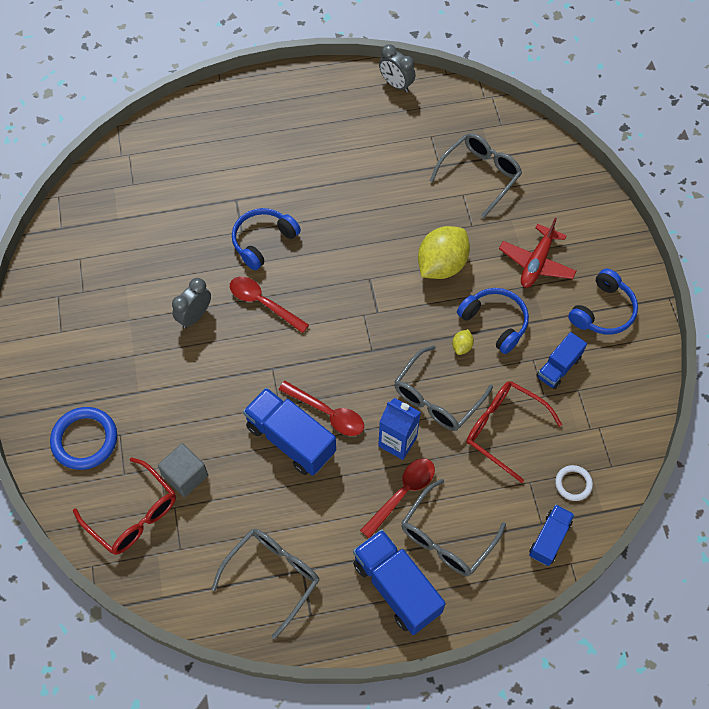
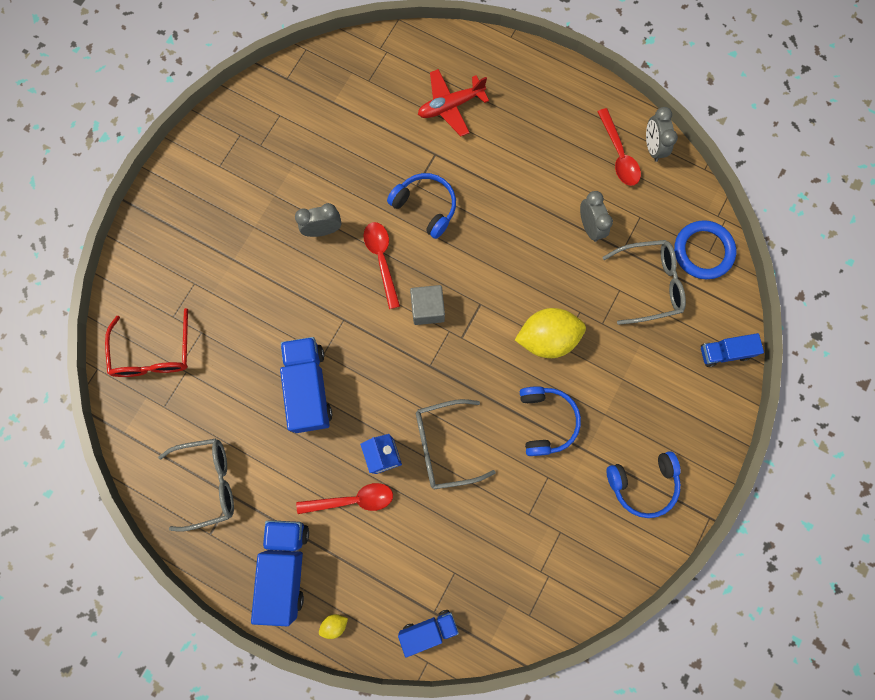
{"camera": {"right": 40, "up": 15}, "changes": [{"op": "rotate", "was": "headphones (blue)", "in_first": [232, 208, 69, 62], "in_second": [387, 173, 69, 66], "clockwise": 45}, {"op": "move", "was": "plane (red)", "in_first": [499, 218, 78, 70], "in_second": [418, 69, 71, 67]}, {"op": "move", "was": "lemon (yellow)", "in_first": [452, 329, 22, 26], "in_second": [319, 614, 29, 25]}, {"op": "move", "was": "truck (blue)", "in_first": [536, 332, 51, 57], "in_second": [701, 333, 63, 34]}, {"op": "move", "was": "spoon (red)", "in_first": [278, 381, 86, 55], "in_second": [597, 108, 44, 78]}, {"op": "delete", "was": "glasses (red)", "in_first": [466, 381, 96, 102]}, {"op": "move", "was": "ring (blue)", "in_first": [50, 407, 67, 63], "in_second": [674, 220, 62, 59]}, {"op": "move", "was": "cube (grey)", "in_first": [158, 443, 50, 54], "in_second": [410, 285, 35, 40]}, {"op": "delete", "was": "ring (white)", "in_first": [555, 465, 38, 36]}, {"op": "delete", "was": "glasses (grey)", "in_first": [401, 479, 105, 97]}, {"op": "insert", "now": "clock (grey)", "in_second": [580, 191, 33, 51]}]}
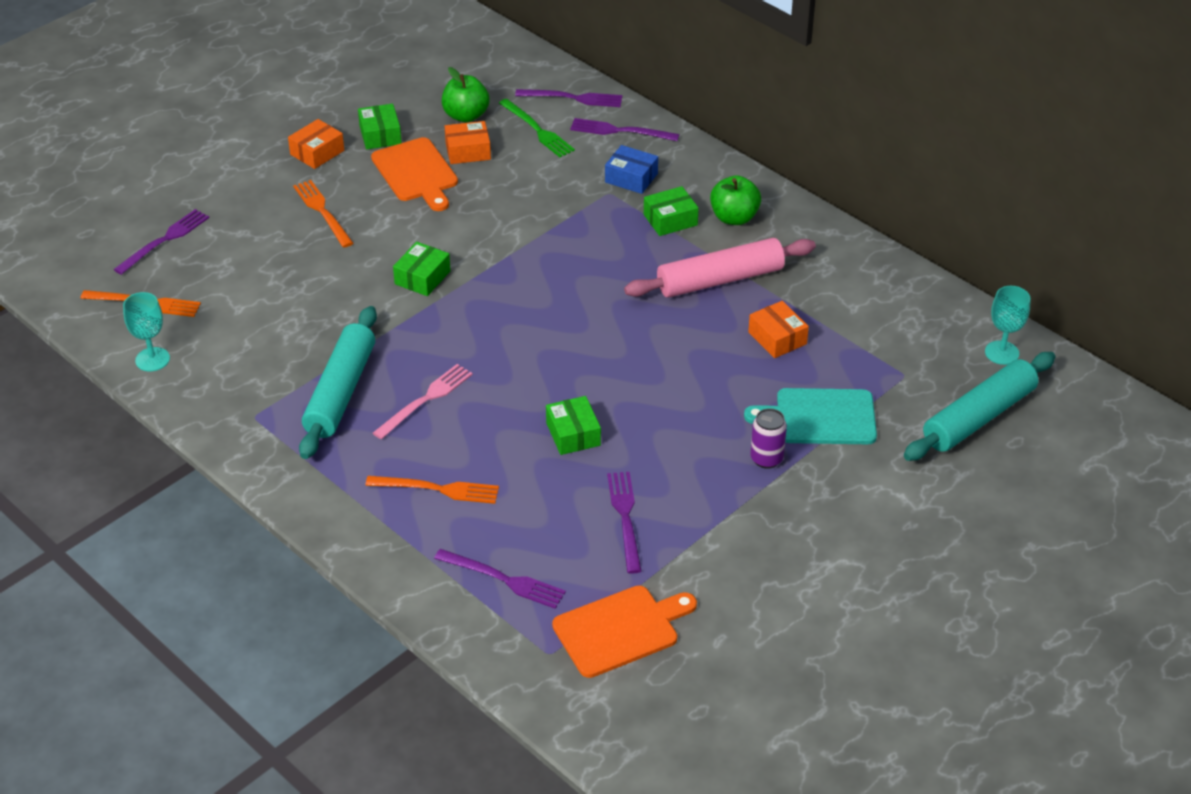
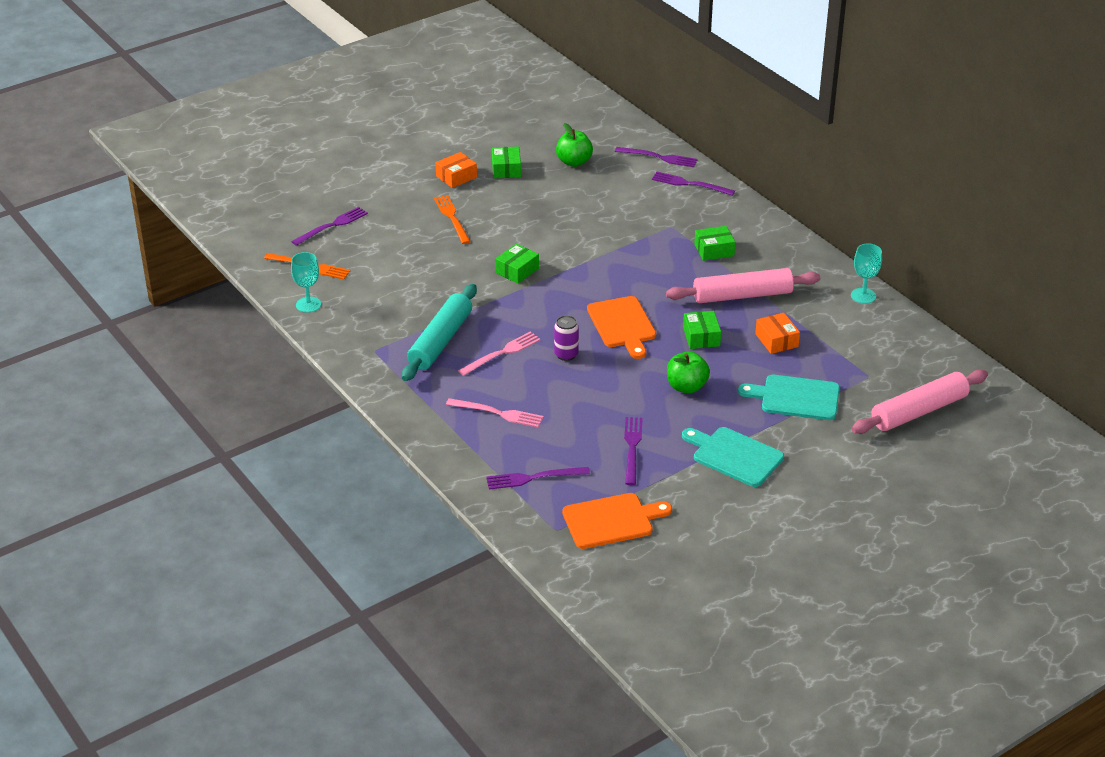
{"camera": {"right": 10, "up": -5}, "changes": [{"op": "delete", "was": "fork (green)", "in_first": [499, 99, 76, 58]}, {"op": "delete", "was": "box (orange)", "in_first": [445, 121, 46, 43]}, {"op": "move", "was": "cutting board (orange)", "in_first": [371, 137, 87, 74], "in_second": [587, 296, 69, 63]}, {"op": "delete", "was": "box (blue)", "in_first": [605, 145, 53, 49]}, {"op": "move", "was": "apple (green)", "in_first": [710, 175, 51, 50], "in_second": [667, 351, 43, 43]}, {"op": "move", "was": "goblet (turquoise)", "in_first": [985, 286, 45, 79], "in_second": [851, 243, 31, 61]}, {"op": "recolor", "was": "rolling pin (turquoise)", "now": "rolling pin (pink)", "in_first": [904, 352, 152, 109], "in_second": [851, 370, 137, 64]}, {"op": "move", "was": "box (green)", "in_first": [546, 396, 55, 59], "in_second": [683, 311, 38, 38]}, {"op": "move", "was": "can (purple)", "in_first": [750, 408, 37, 61], "in_second": [554, 315, 25, 46]}, {"op": "recolor", "was": "fork (orange)", "now": "fork (pink)", "in_first": [365, 476, 134, 28], "in_second": [446, 398, 97, 30]}, {"op": "rotate", "was": "fork (purple)", "in_first": [434, 549, 132, 60], "in_second": [486, 467, 104, 22], "clockwise": 135}, {"op": "insert", "now": "cutting board (turquoise)", "in_second": [682, 427, 102, 60]}]}
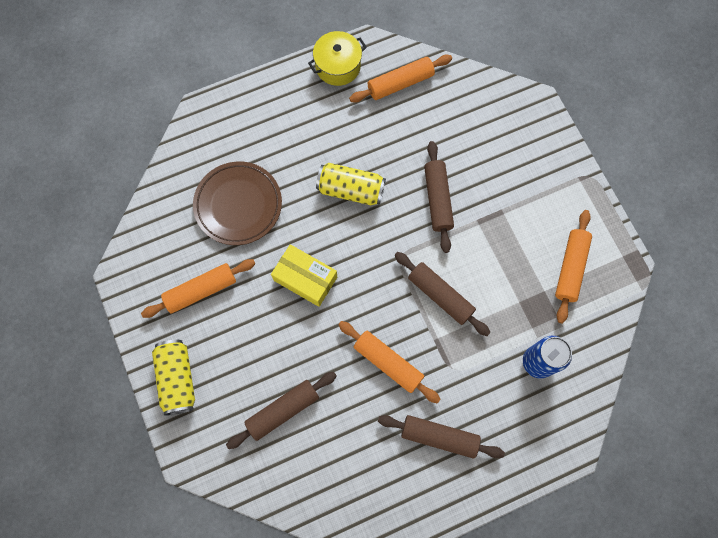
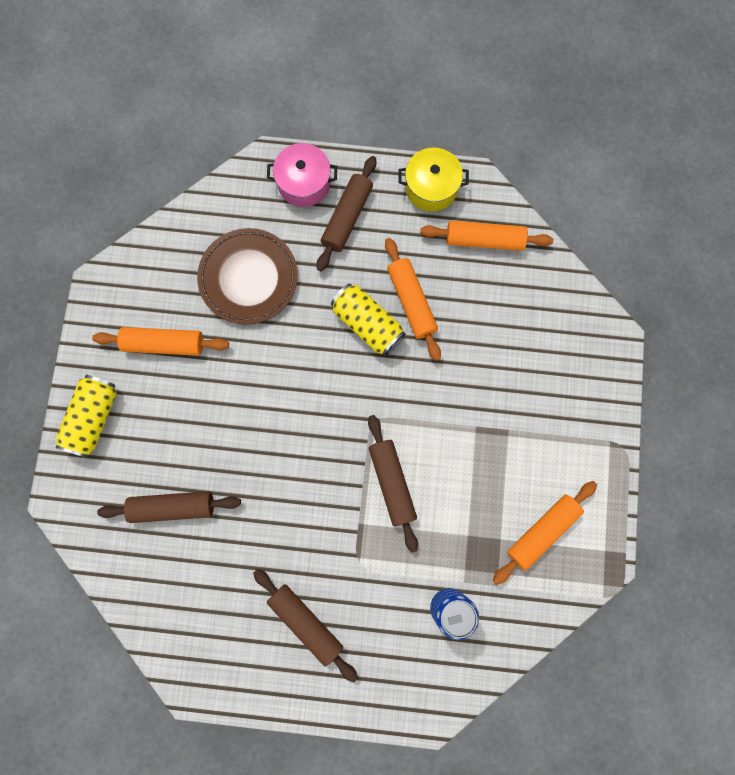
{"camera": {"right": 30, "up": 5}, "changes": [{"op": "move", "was": "rolling pin (brown)", "in_first": [424, 141, 30, 112], "in_second": [317, 156, 59, 115]}, {"op": "delete", "was": "box (yellow)", "in_first": [271, 244, 66, 63]}, {"op": "move", "was": "rolling pin (orange)", "in_first": [338, 321, 103, 82], "in_second": [385, 238, 56, 123]}, {"op": "insert", "now": "pot (pink)", "in_second": [267, 143, 70, 64]}]}
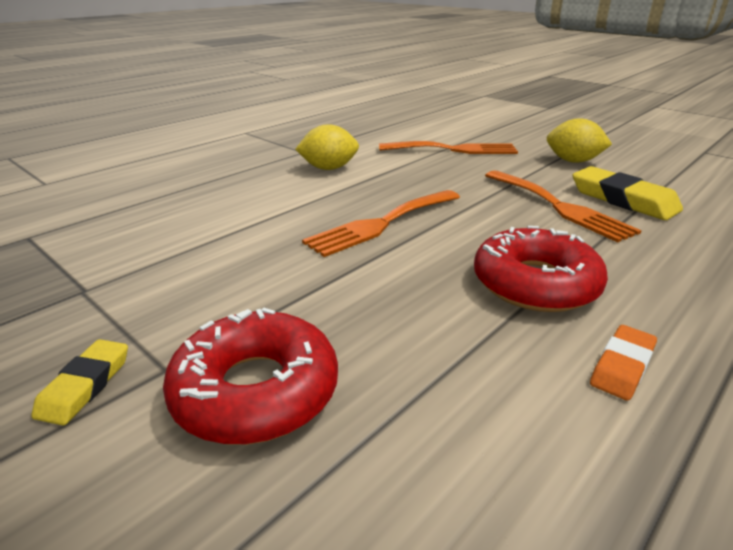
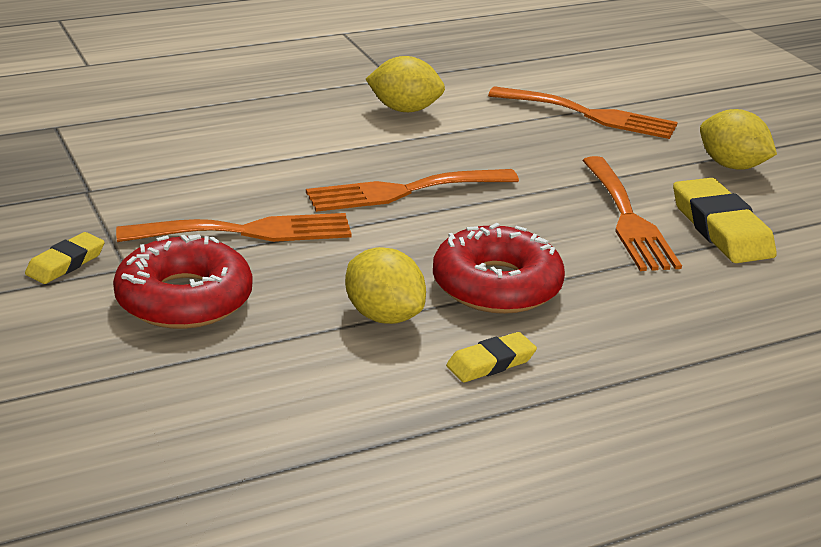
{"camera": {"right": 20, "up": 0}, "changes": [{"op": "recolor", "was": "eraser (orange)", "now": "eraser (yellow)", "in_first": [590, 325, 67, 76], "in_second": [446, 332, 91, 50]}, {"op": "insert", "now": "fork (orange)", "in_second": [116, 213, 236, 29]}, {"op": "insert", "now": "lemon (yellow)", "in_second": [345, 247, 81, 77]}]}
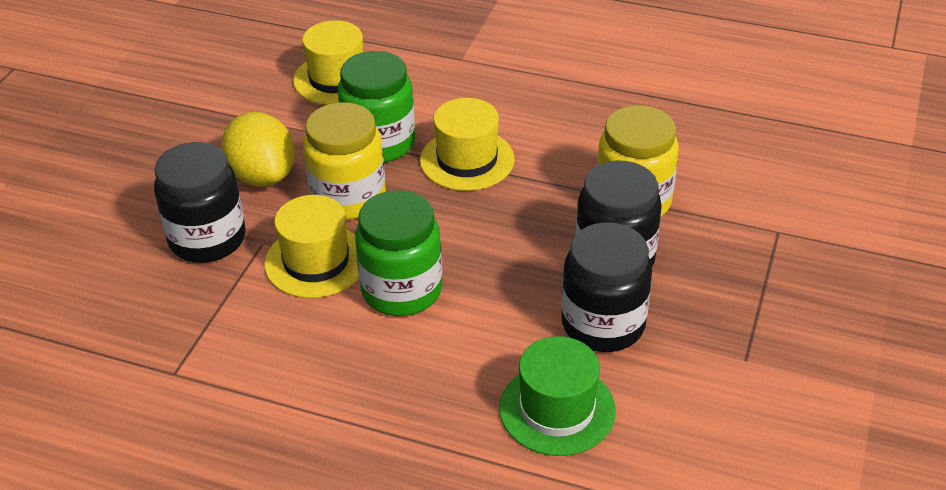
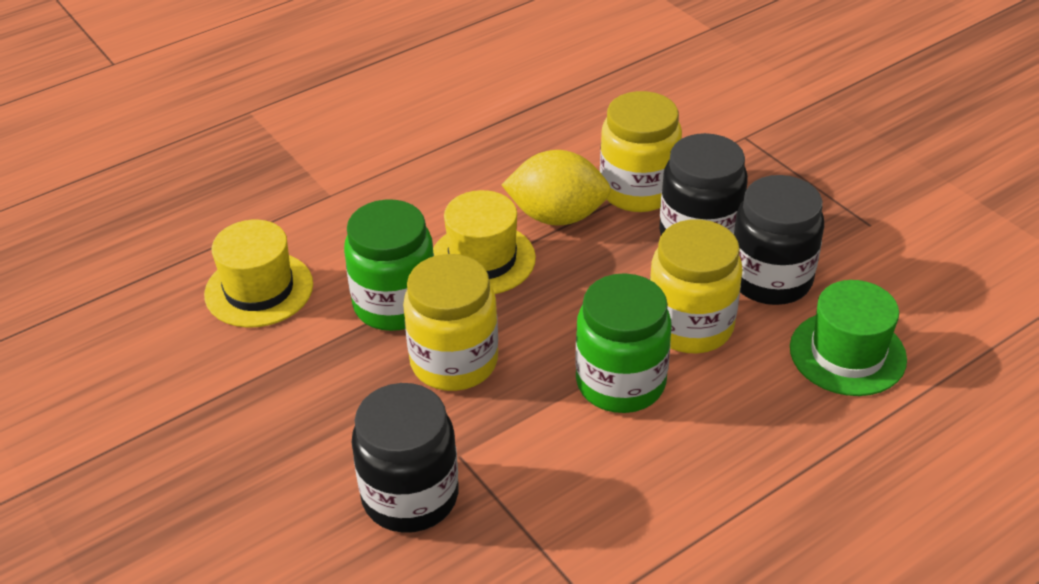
{"camera": {"right": -55, "up": 0}, "changes": [{"op": "move", "was": "lemon (yellow)", "in_first": [221, 112, 74, 74], "in_second": [501, 150, 110, 75]}, {"op": "delete", "was": "hat (yellow)", "in_first": [264, 195, 95, 103]}, {"op": "insert", "now": "jar (yellow)", "in_second": [650, 219, 93, 134]}]}
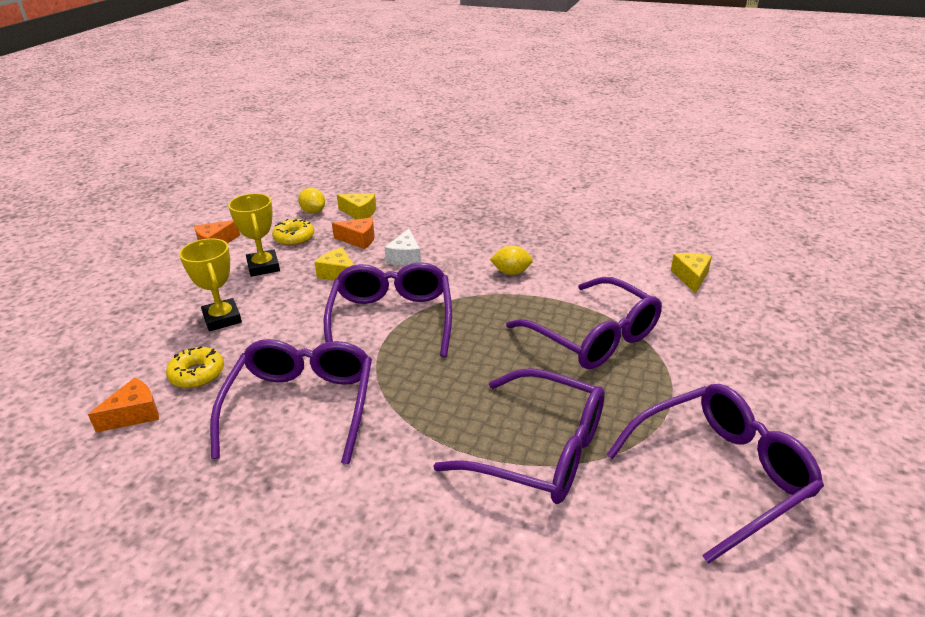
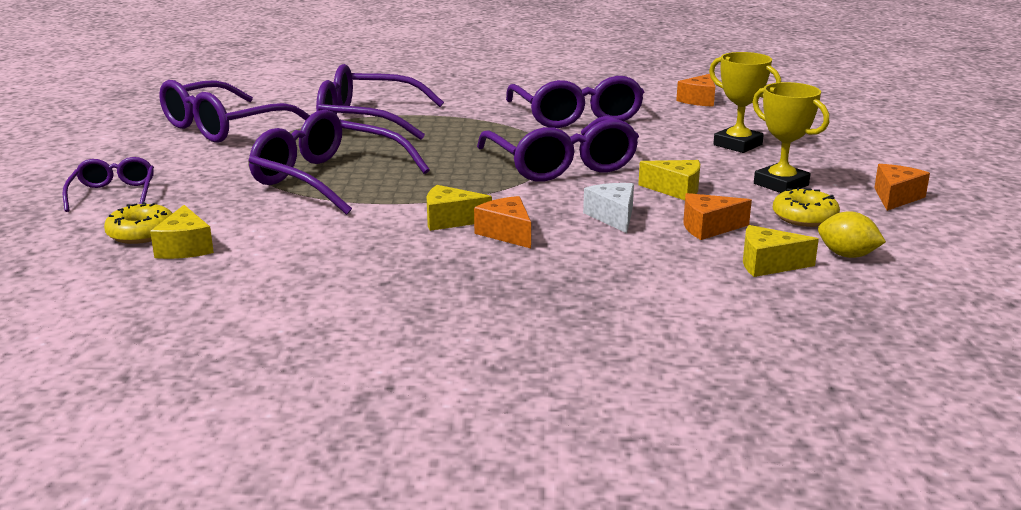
{"camera": {"right": 160, "up": -10}, "changes": [{"op": "replace", "was": "lemon (yellow)", "now": "cheese (yellow)", "in_first": [490, 245, 43, 30], "in_second": [427, 185, 65, 46]}, {"op": "move", "was": "donut (yellow)", "in_first": [166, 346, 58, 42], "in_second": [104, 202, 69, 42]}, {"op": "insert", "now": "glasses (purple)", "in_second": [63, 157, 91, 55]}, {"op": "insert", "now": "cheese (orange)", "in_second": [474, 196, 57, 52]}]}
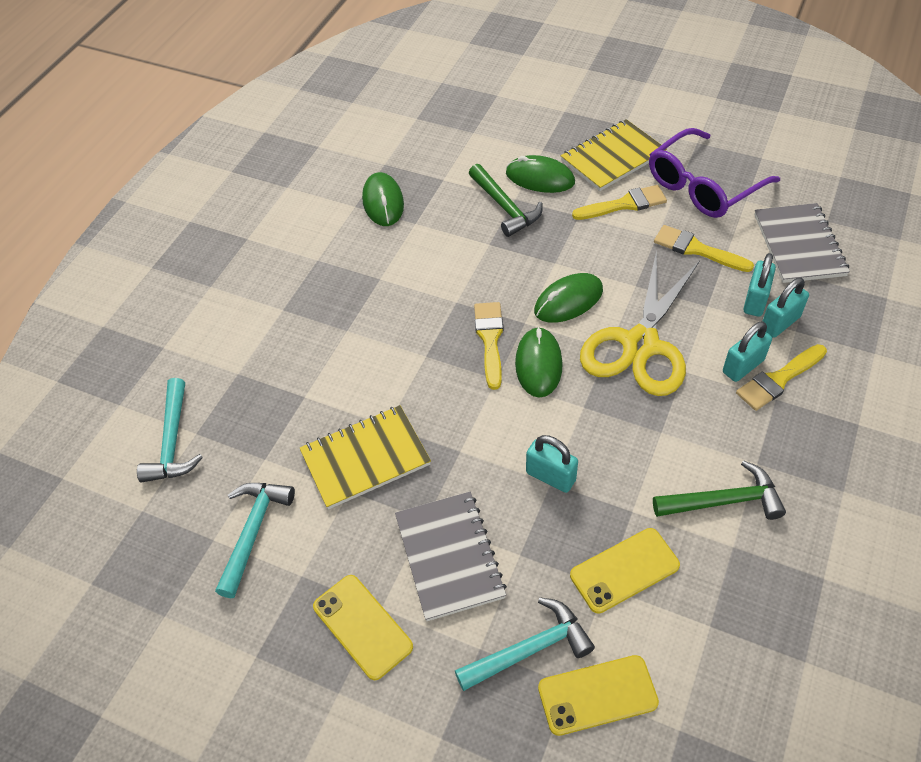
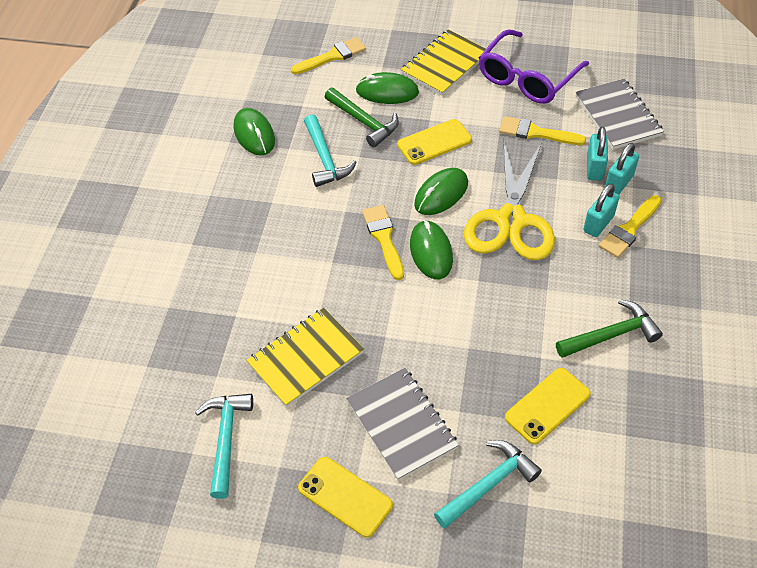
{"camera": {"right": -15, "up": 0}, "changes": [{"op": "move", "was": "brush (yellow)", "in_first": [572, 185, 95, 35], "in_second": [291, 37, 75, 37]}, {"op": "move", "was": "hammer (turquoise)", "in_first": [137, 378, 66, 105], "in_second": [304, 114, 53, 73]}, {"op": "delete", "was": "padlock (turquoise)", "in_first": [526, 435, 52, 58]}, {"op": "move", "was": "phone (yellow)", "in_first": [538, 655, 121, 81], "in_second": [397, 119, 75, 46]}]}
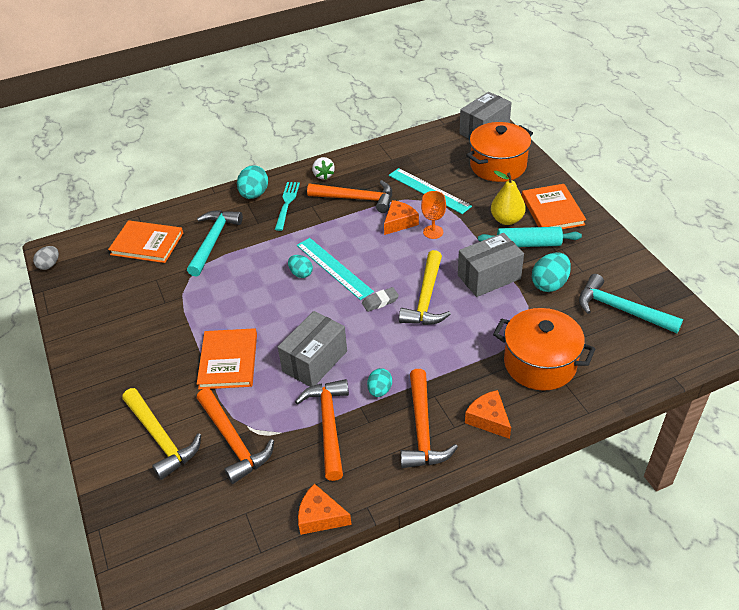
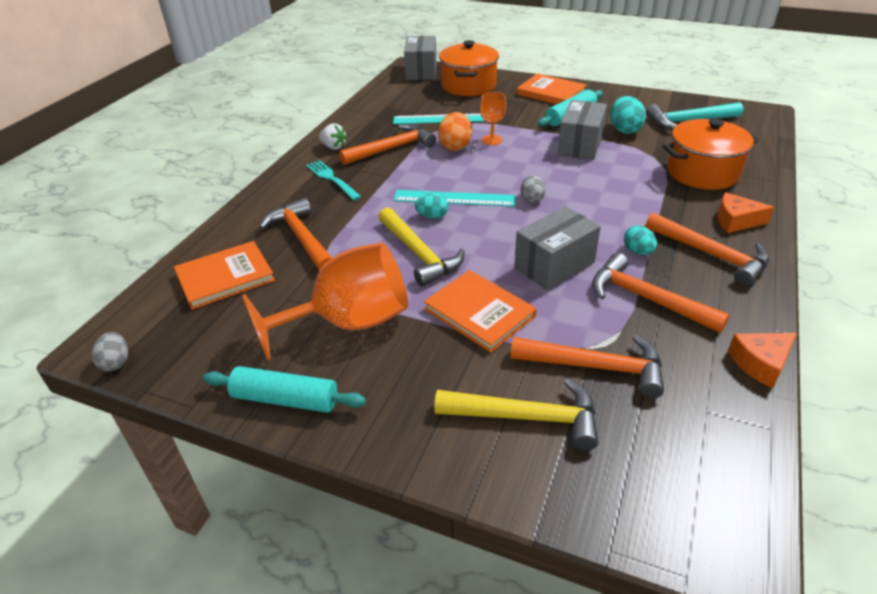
{"camera": {"right": -45, "up": -5}, "changes": [{"op": "delete", "was": "egg (turquoise)", "in_first": [237, 165, 31, 34]}, {"op": "delete", "was": "pear (yellow)", "in_first": [491, 171, 35, 54]}, {"op": "replace", "was": "cheese (orange)", "now": "egg (orange)", "in_first": [384, 200, 35, 35], "in_second": [438, 112, 34, 39]}, {"op": "recolor", "was": "hammer (turquoise)", "now": "hammer (orange)", "in_first": [187, 210, 56, 67], "in_second": [259, 198, 73, 72]}, {"op": "move", "was": "hammer (yellow)", "in_first": [399, 250, 52, 75], "in_second": [378, 207, 86, 80]}, {"op": "replace", "was": "eraser (grey)", "now": "egg (grey)", "in_first": [362, 287, 37, 25], "in_second": [521, 175, 25, 28]}, {"op": "rotate", "was": "box (grey)", "in_first": [278, 311, 69, 76], "in_second": [514, 206, 87, 84], "clockwise": 60}, {"op": "insert", "now": "goblet (orange)", "in_second": [242, 242, 166, 118]}, {"op": "insert", "now": "rolling pin (turquoise)", "in_second": [203, 366, 163, 47]}]}
